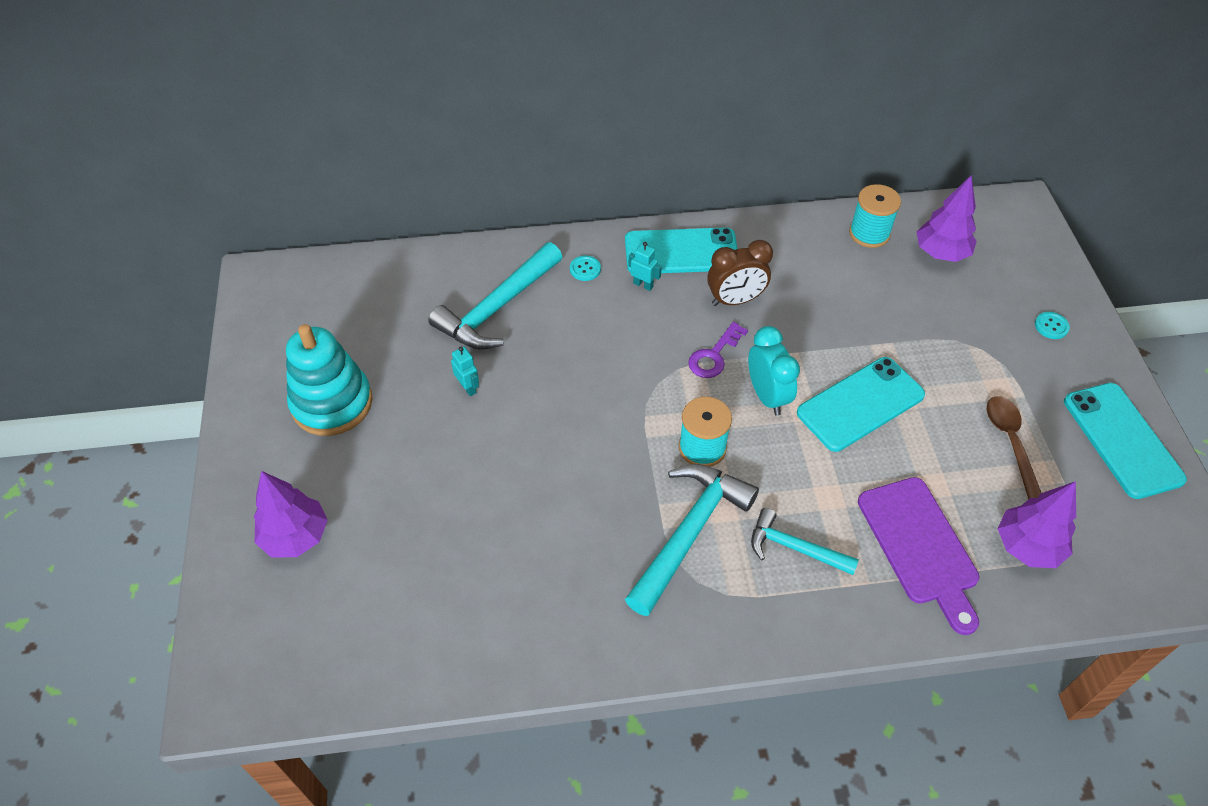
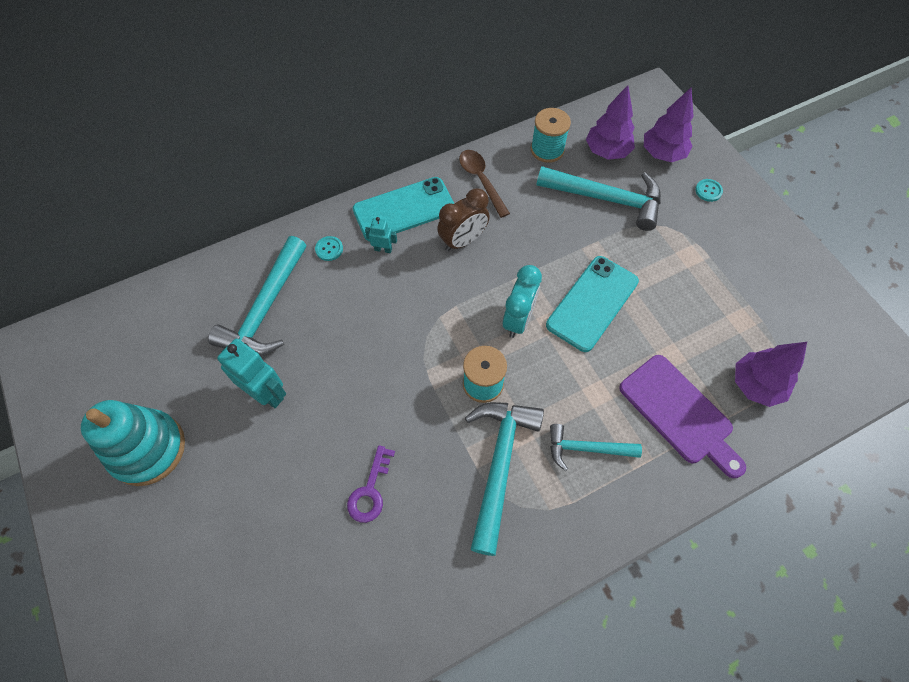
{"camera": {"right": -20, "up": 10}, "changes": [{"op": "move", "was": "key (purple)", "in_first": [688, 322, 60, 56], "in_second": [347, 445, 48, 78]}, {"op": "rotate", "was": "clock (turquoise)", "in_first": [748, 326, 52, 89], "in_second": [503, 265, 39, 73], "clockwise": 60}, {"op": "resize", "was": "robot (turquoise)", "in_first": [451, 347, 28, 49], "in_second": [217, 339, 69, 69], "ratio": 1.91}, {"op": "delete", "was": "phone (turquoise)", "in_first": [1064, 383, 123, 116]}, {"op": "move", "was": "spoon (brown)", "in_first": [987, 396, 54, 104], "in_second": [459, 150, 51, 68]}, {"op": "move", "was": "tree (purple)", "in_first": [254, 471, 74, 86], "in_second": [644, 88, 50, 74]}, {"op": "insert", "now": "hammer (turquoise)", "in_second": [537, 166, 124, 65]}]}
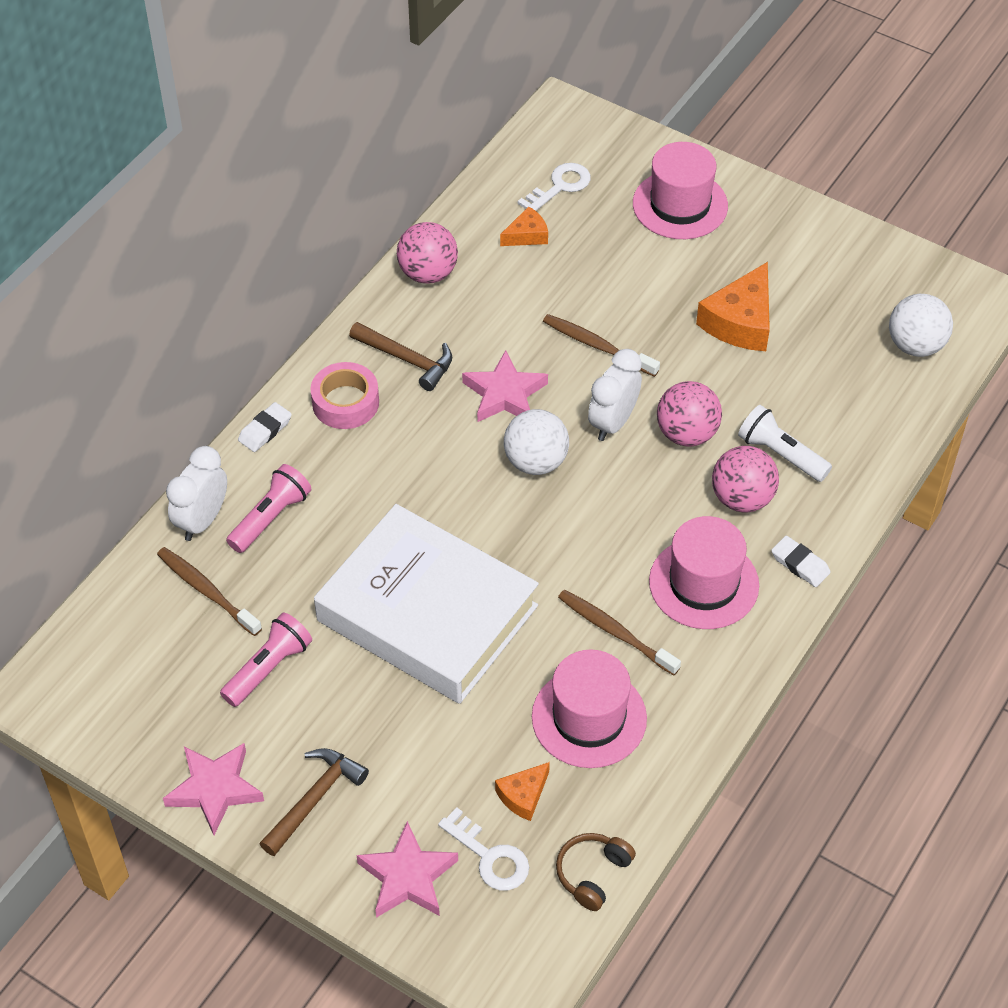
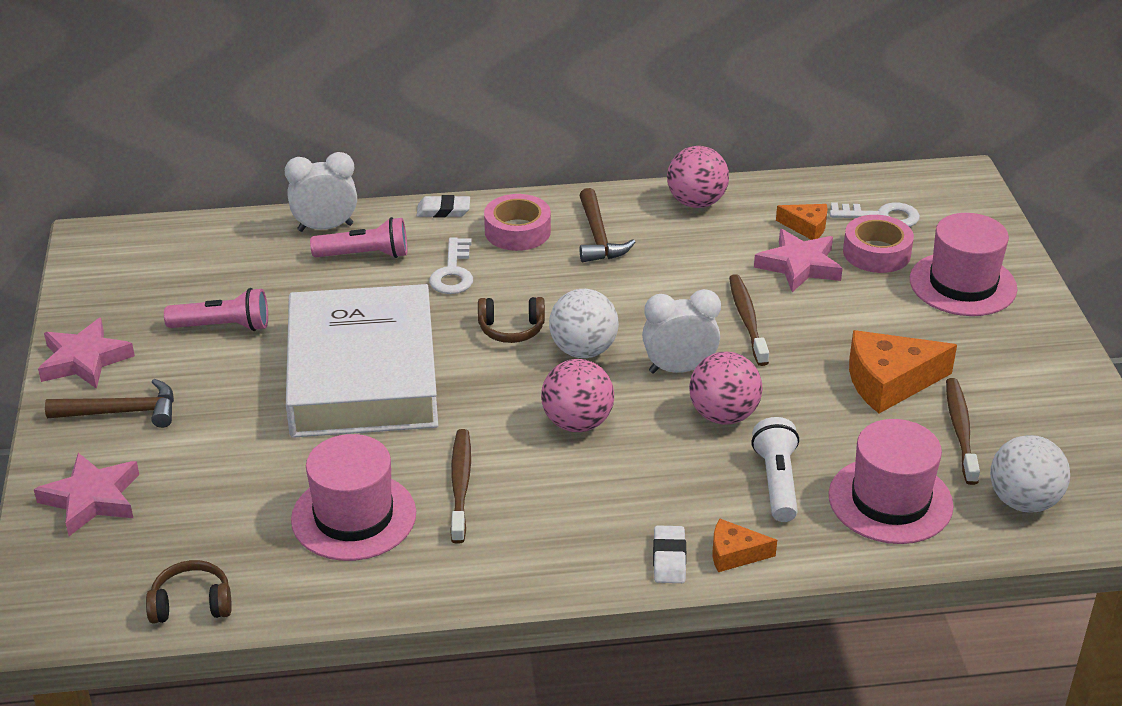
{"camera": {"right": 50, "up": -15}, "changes": [{"op": "move", "was": "star (pink)", "in_first": [462, 350, 86, 72], "in_second": [754, 229, 89, 63]}, {"op": "move", "was": "ball (pink)", "in_first": [712, 446, 67, 66], "in_second": [541, 359, 73, 73]}, {"op": "move", "was": "hat (pink)", "in_first": [649, 516, 110, 113], "in_second": [829, 419, 125, 125]}, {"op": "move", "was": "toothbrush (brown)", "in_first": [157, 547, 105, 89], "in_second": [946, 378, 34, 107]}, {"op": "move", "was": "cheese (orange)", "in_first": [495, 762, 55, 59], "in_second": [713, 519, 64, 53]}, {"op": "move", "was": "key (white)", "in_first": [438, 807, 91, 84], "in_second": [429, 237, 44, 57]}, {"op": "insert", "now": "tape (pink)", "in_second": [843, 215, 71, 58]}, {"op": "insert", "now": "headphones (brown)", "in_second": [478, 297, 67, 46]}]}
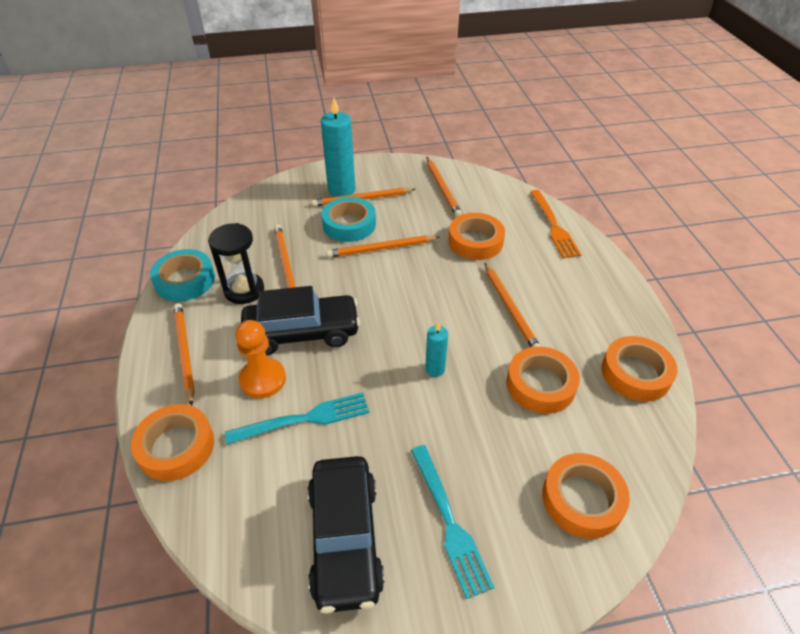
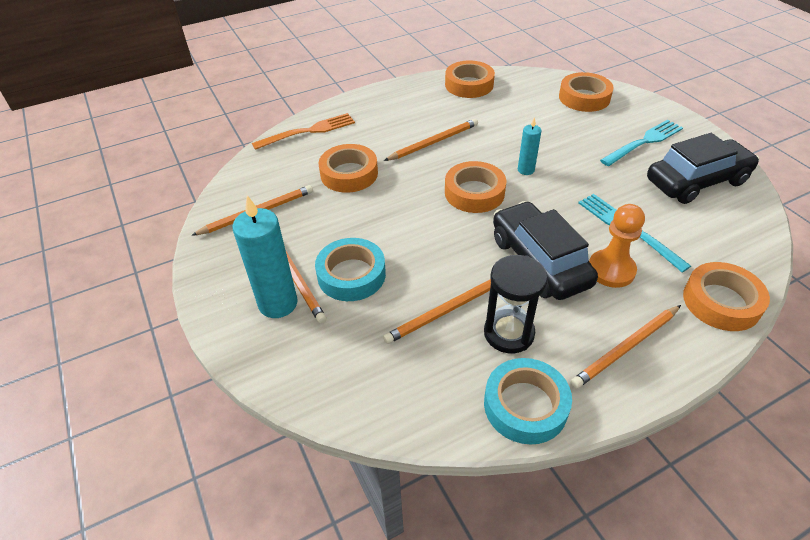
{"camera": {"right": -105, "up": 0}, "changes": [{"op": "delete", "was": "pencil (orange)", "in_first": [326, 235, 113, 23]}, {"op": "move", "was": "tape (orange)", "in_first": [506, 346, 74, 68], "in_second": [445, 161, 62, 52]}]}
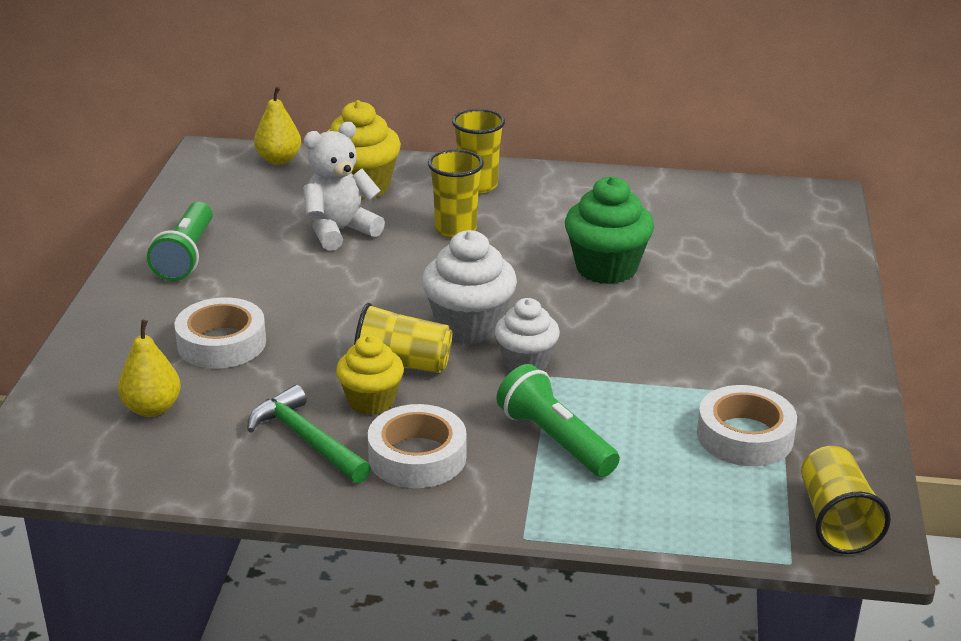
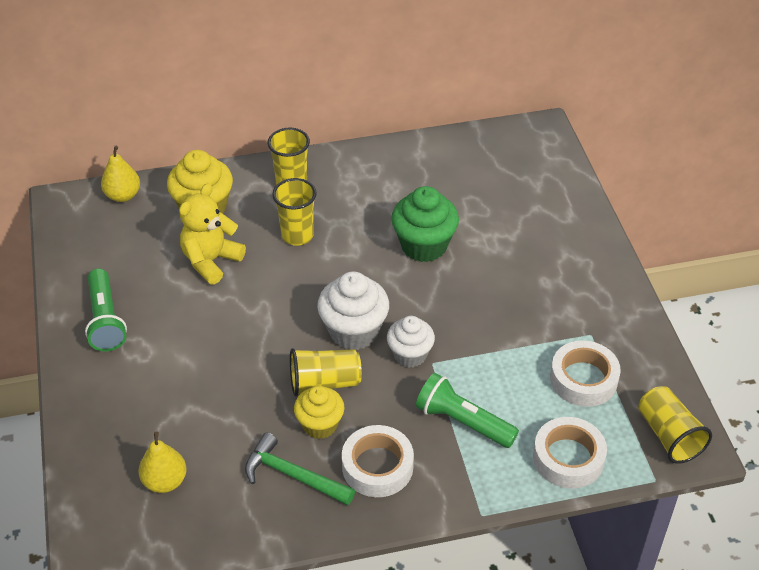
{"camera": {"right": -20, "up": 15}, "changes": [{"op": "recolor", "was": "teddy bear (white)", "now": "teddy bear (yellow)", "in_first": [303, 122, 82, 129], "in_second": [179, 183, 67, 102]}, {"op": "move", "was": "tape (white)", "in_first": [174, 297, 92, 71], "in_second": [533, 417, 74, 71]}]}
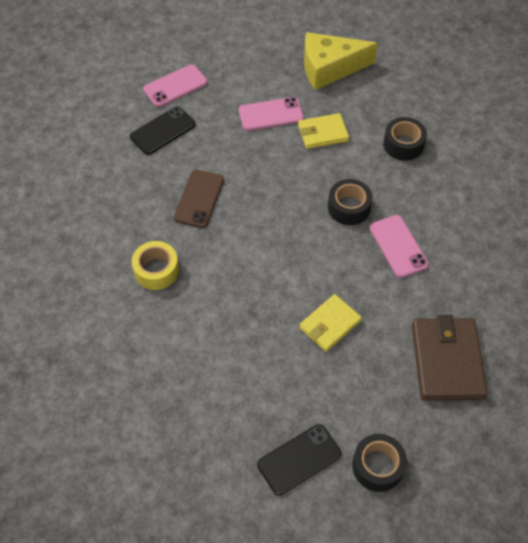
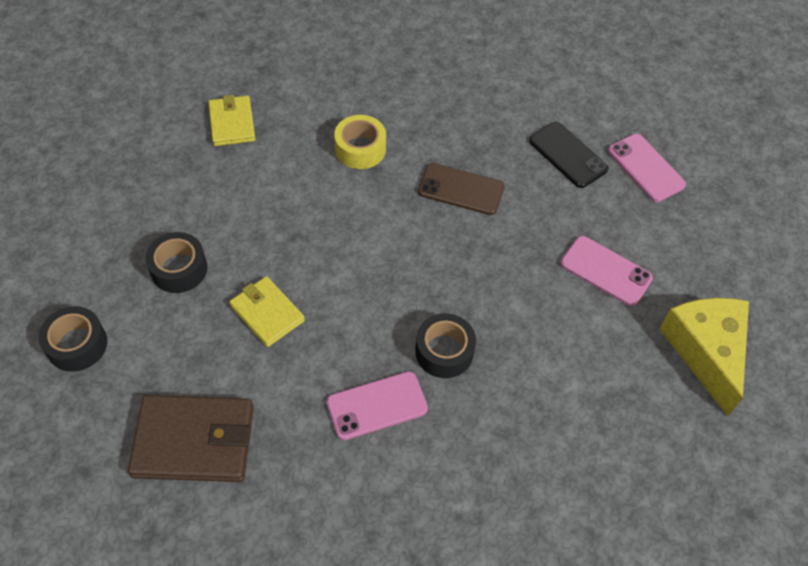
{"camera": {"right": 90, "up": 0}, "changes": [{"op": "rotate", "was": "phone (pink)", "in_first": [239, 97, 65, 34], "in_second": [560, 236, 93, 70], "clockwise": -45}, {"op": "move", "was": "wallet (yellow)", "in_first": [298, 113, 51, 36], "in_second": [208, 95, 47, 51]}, {"op": "move", "was": "tape (black)", "in_first": [383, 117, 44, 44], "in_second": [146, 232, 61, 61]}, {"op": "delete", "was": "phone (black)", "in_first": [257, 424, 84, 71]}]}
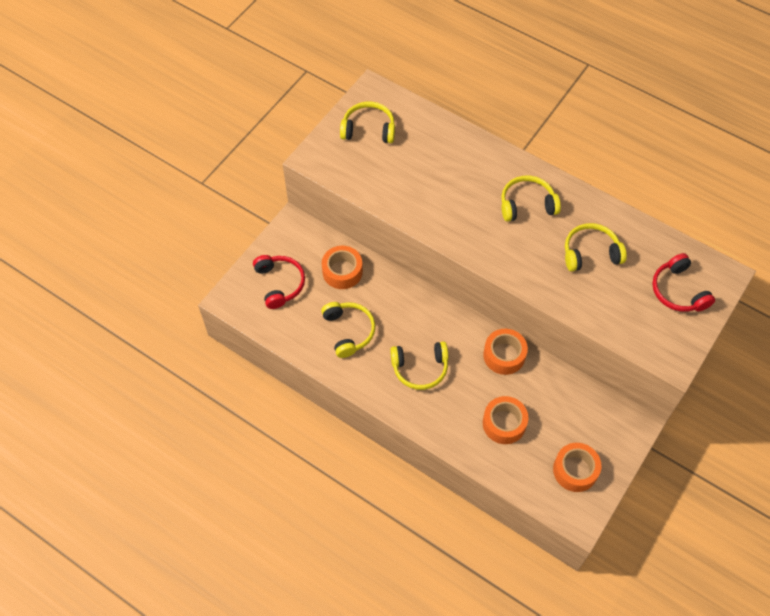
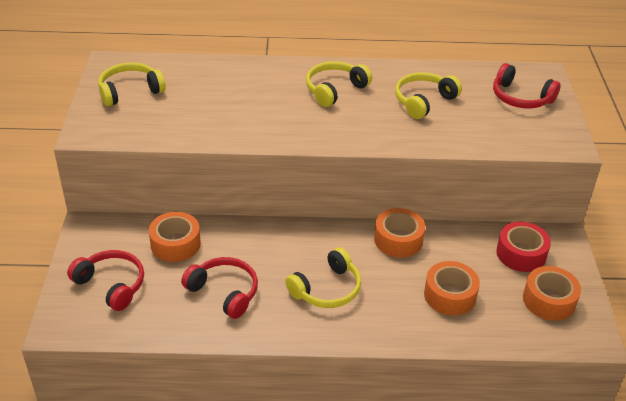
{"camera": {"right": -35, "up": -20}, "changes": [{"op": "recolor", "was": "headphones (yellow)", "now": "headphones (red)", "in_first": [321, 302, 55, 56], "in_second": [181, 257, 77, 62]}, {"op": "insert", "now": "tape (red)", "in_second": [496, 222, 55, 50]}]}
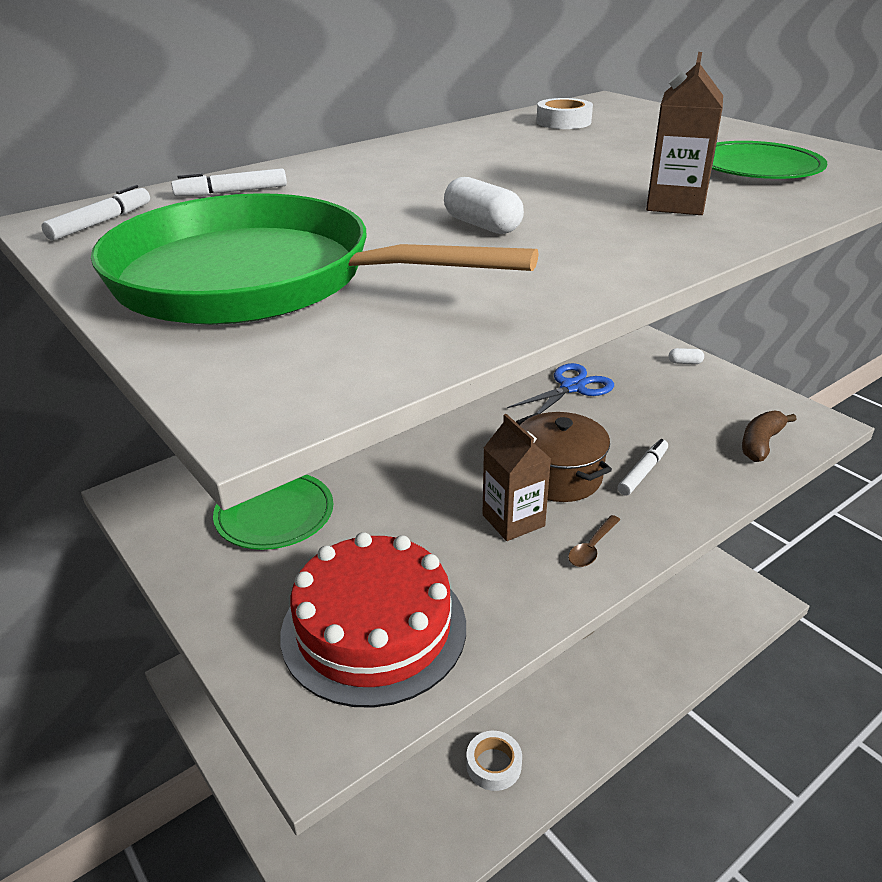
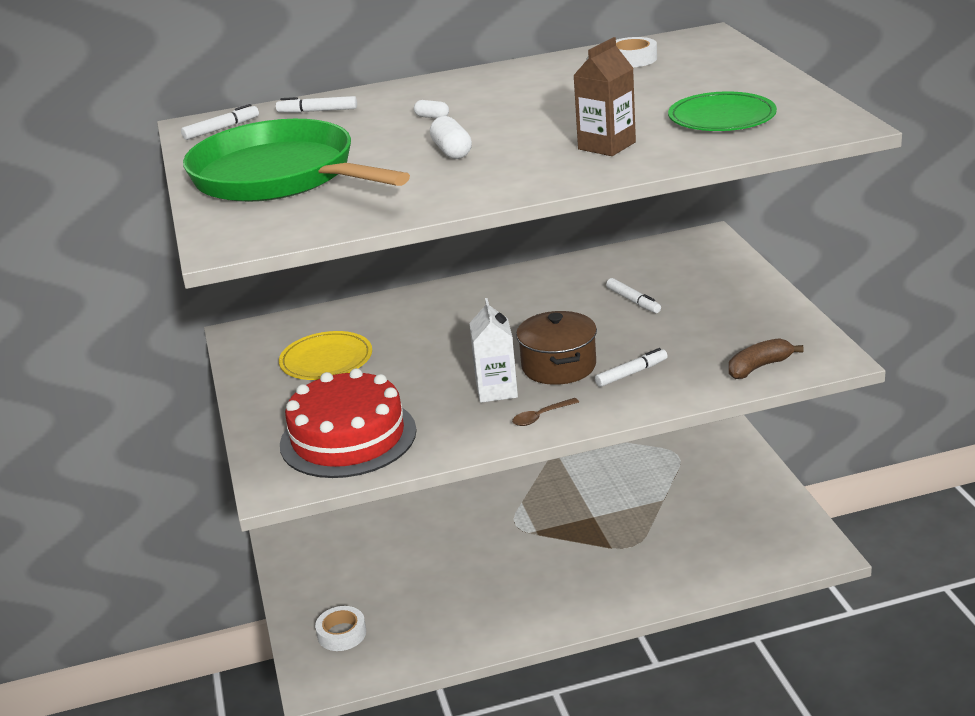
{"camera": {"right": 25, "up": -5}, "changes": [{"op": "move", "was": "capsule (white)", "in_first": [669, 348, 35, 16], "in_second": [414, 100, 35, 19]}, {"op": "replace", "was": "scissors (blue)", "now": "marker (white)", "in_first": [507, 363, 107, 51], "in_second": [606, 278, 55, 35]}, {"op": "recolor", "was": "carton (brown)", "now": "carton (white)", "in_first": [482, 414, 69, 127], "in_second": [469, 298, 49, 105]}, {"op": "recolor", "was": "plate (green)", "now": "plate (yellow)", "in_first": [213, 475, 120, 75], "in_second": [279, 331, 93, 49]}, {"op": "move", "was": "tape (white)", "in_first": [466, 731, 56, 60], "in_second": [315, 606, 51, 45]}]}
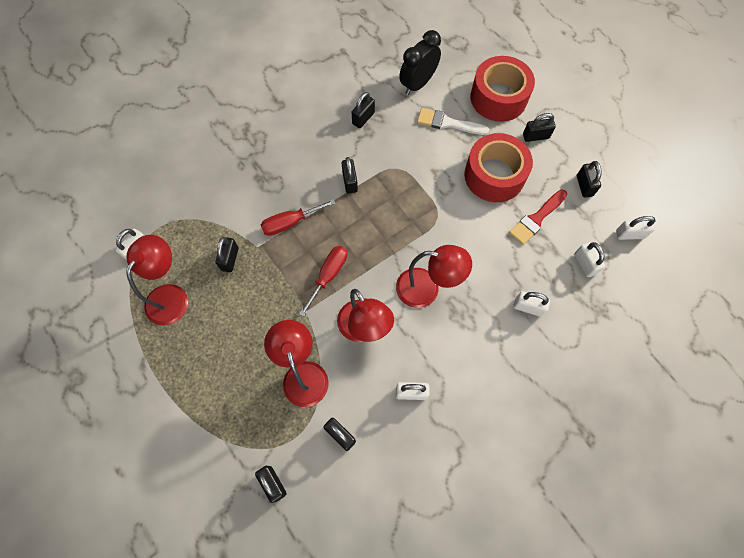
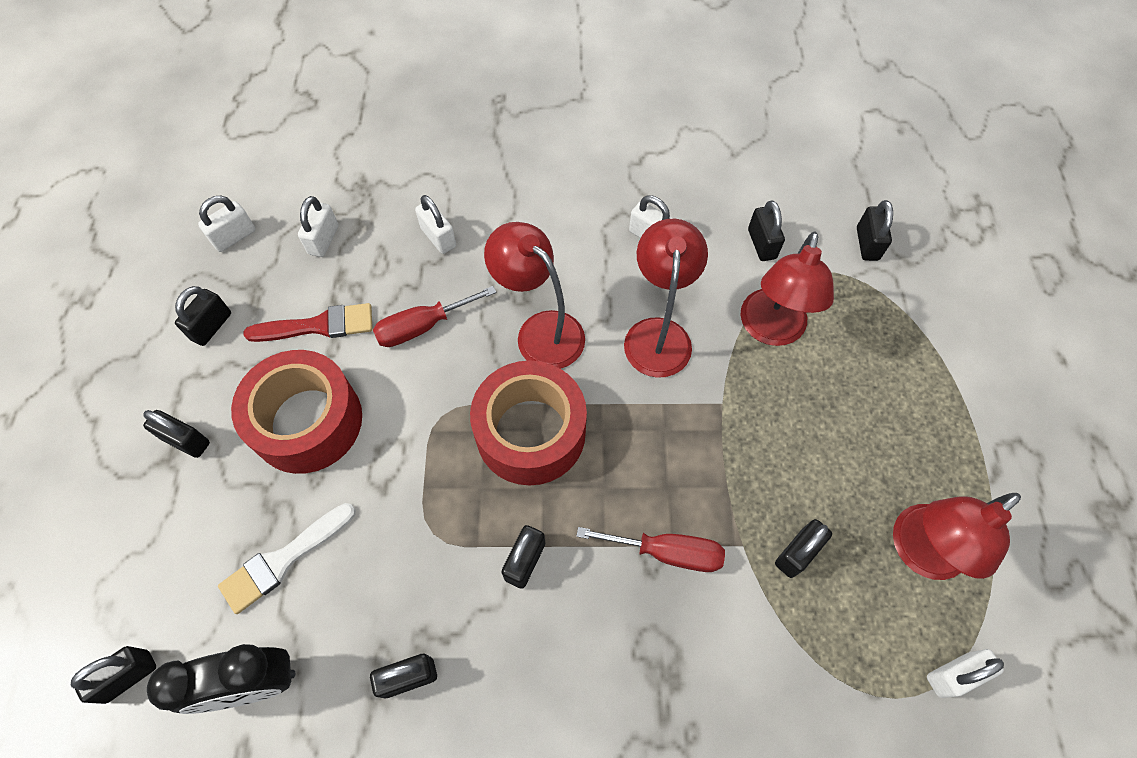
{"camera": {"right": -145, "up": -5}, "changes": [{"op": "move", "was": "tape (red)", "in_first": [470, 56, 65, 66], "in_second": [470, 360, 117, 126]}, {"op": "rotate", "was": "brush (white)", "in_first": [417, 108, 72, 27], "in_second": [218, 503, 138, 111], "clockwise": 90}, {"op": "rotate", "was": "padlock (white)", "in_first": [616, 216, 40, 24], "in_second": [198, 196, 57, 56], "clockwise": -75}, {"op": "move", "was": "screwdriver (red)", "in_first": [299, 246, 48, 71], "in_second": [373, 286, 123, 61]}, {"op": "insert", "now": "padlock (black)", "in_second": [71, 646, 85, 58]}]}
